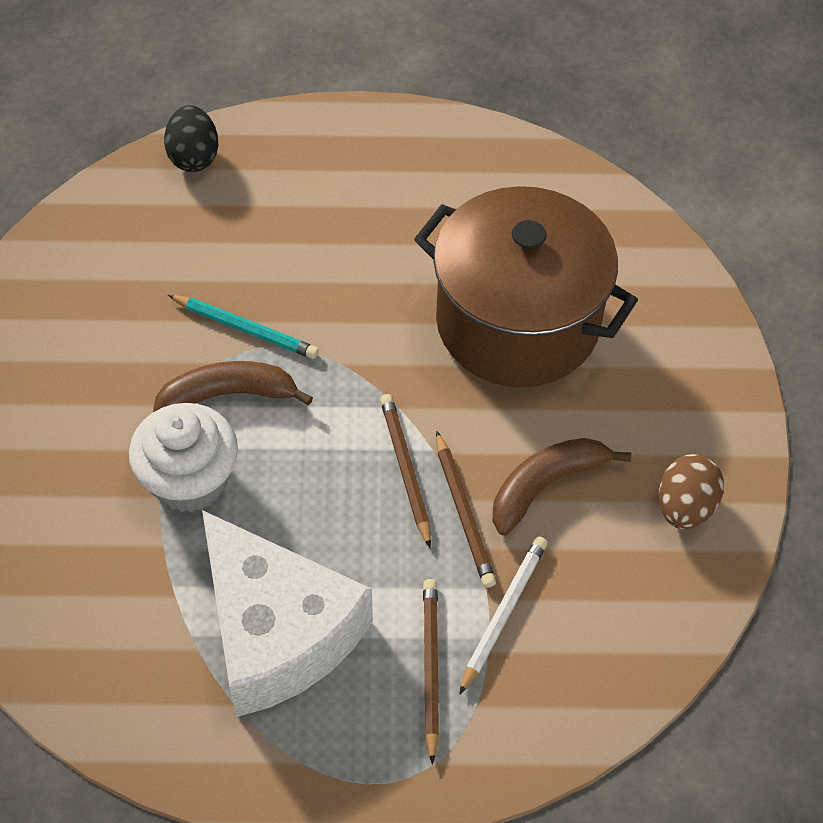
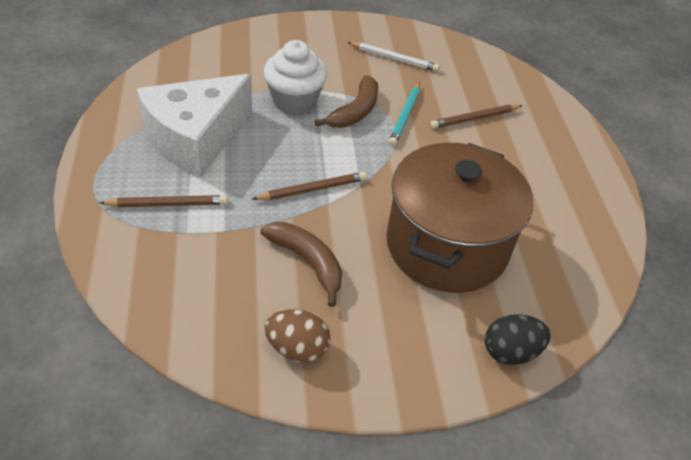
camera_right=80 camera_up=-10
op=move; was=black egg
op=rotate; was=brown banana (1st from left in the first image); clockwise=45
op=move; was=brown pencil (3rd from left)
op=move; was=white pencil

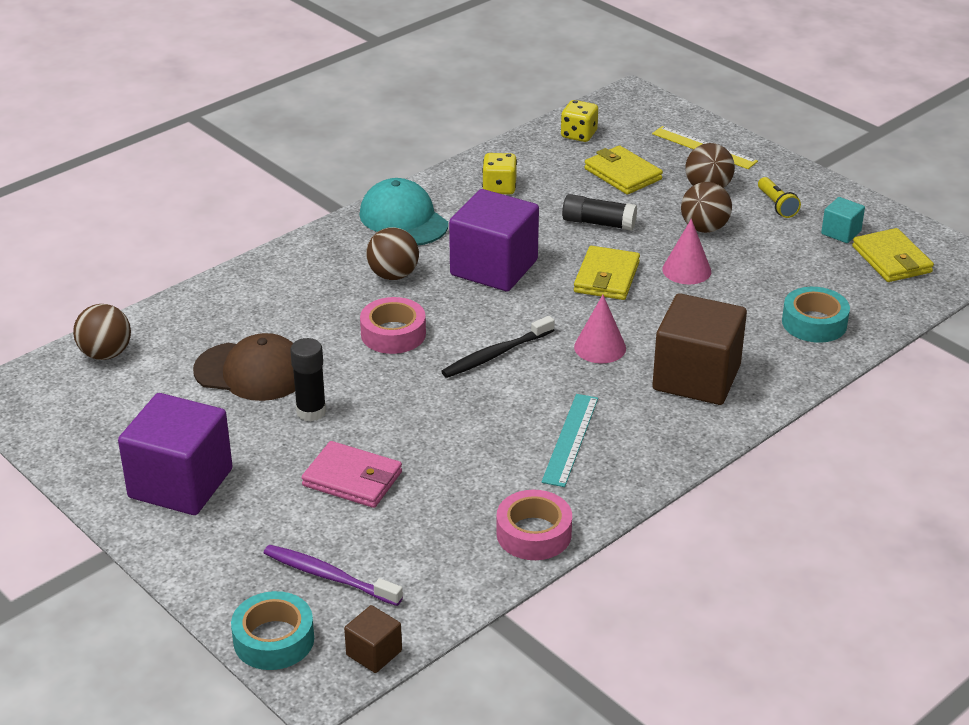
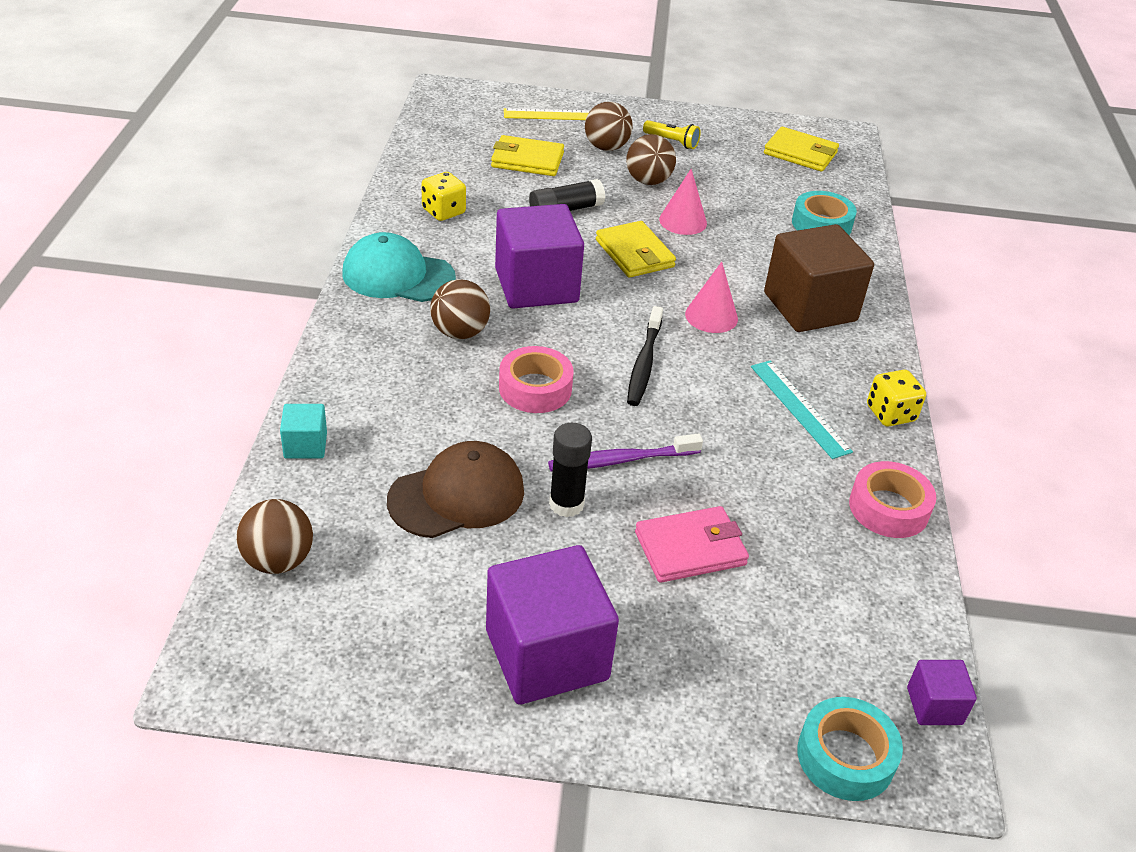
camera_right=-45 camera_up=5
op=move; was=yellow dice (2nd from left)
op=move; was=turquoise cube
op=move; was=purple toothbrush
op=recolor; was=brown cube (1st from left); now=purple cube (3rd from left)

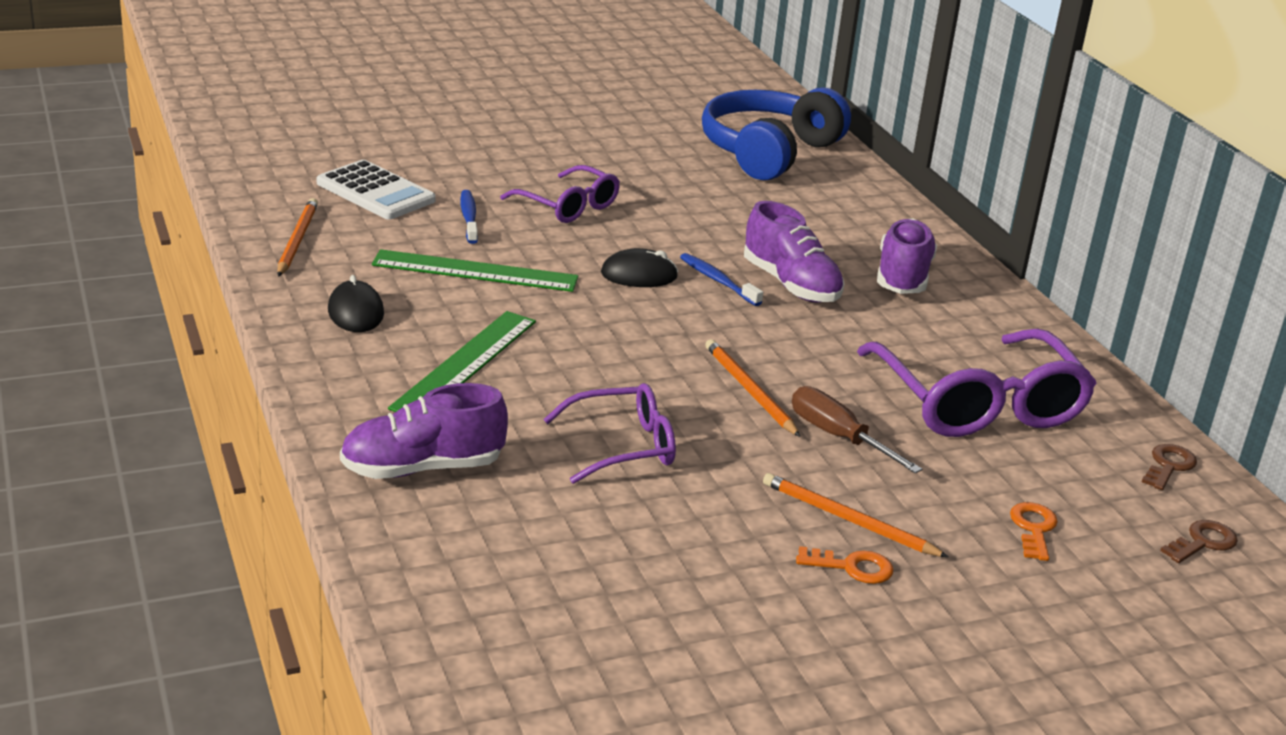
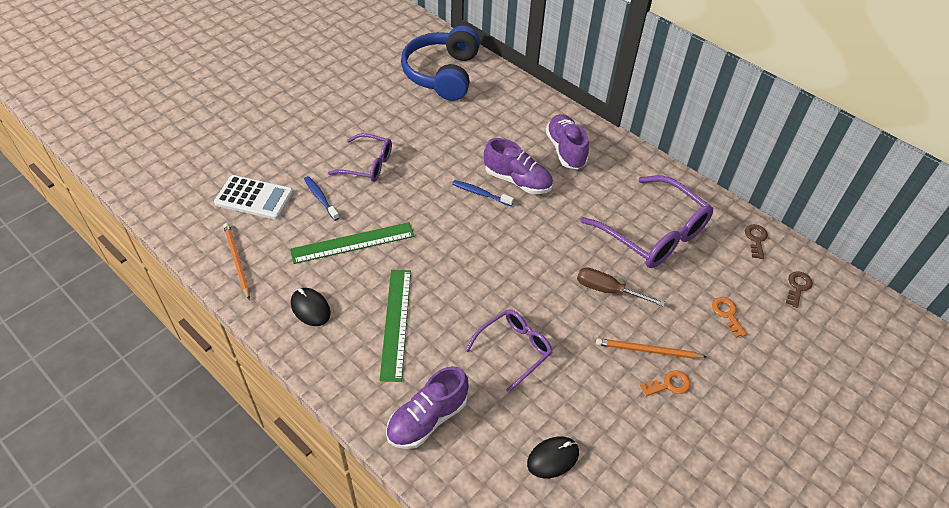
camera_right=-25 camera_up=20
op=move; was=black mouse (2nd from left)
op=delete; was=orange pencil (2nd from left)

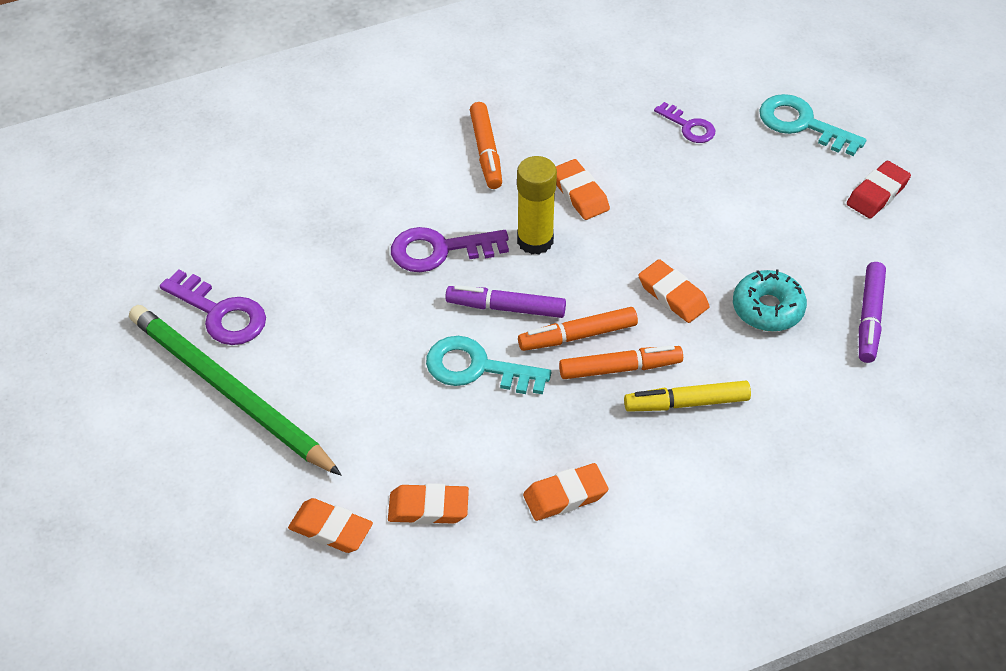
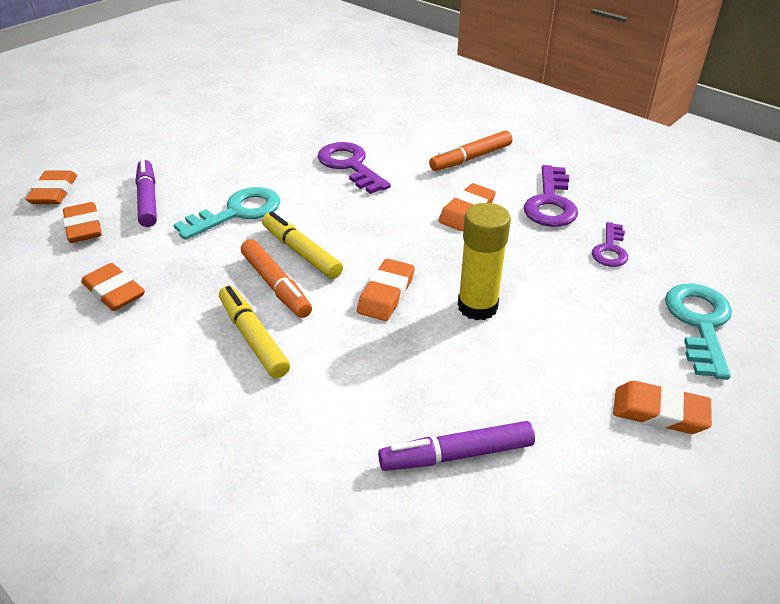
camera_right=65 camera_up=-10
op=move; was=yellow glue stick
op=recolor; was=red eraser; now=orange eraser (6th from left)
op=delete; was=turquoise donut
op=move; was=purple key (1st from left in the first image); now=purple key (2nd from left)
op=move; was=purple marker (1st from left)
op=delete; was=green pencil
op=recolor; was=orange marker (2nd from left); now=yellow marker (2nd from left)
op=rotate; was=turquoise key (1st from left); clockwise=60

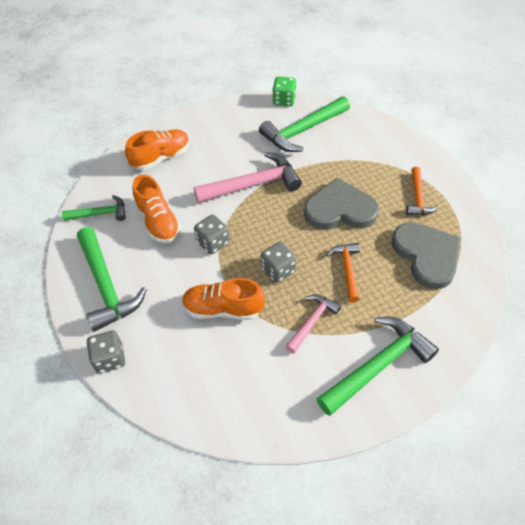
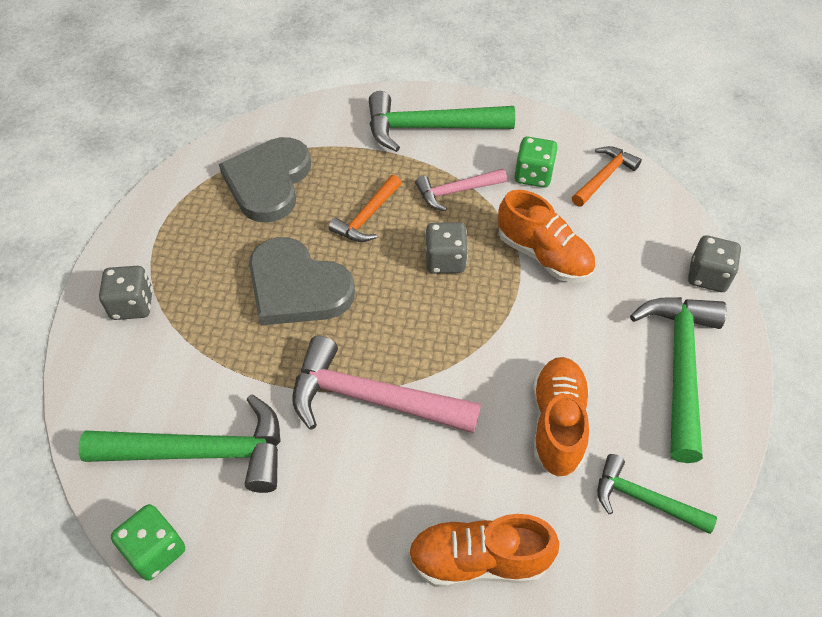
camera_right=-145 camera_up=0
op=move; was=orange hammer (2nd from left)
op=move; was=grey dice (2nd from left in the first image); now=grey dice (1st from left)
op=insert; now=green dice (2nd from left)

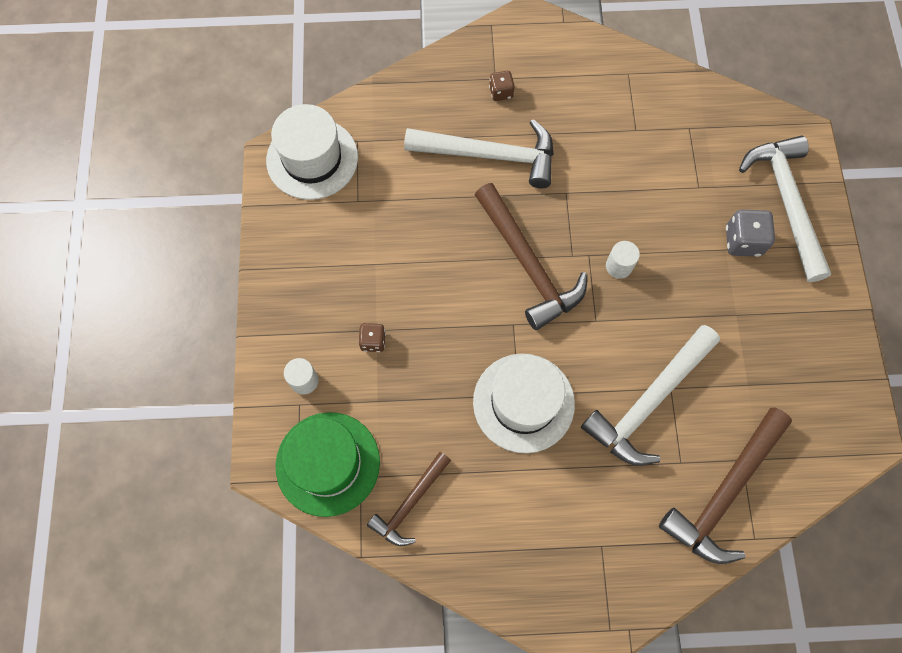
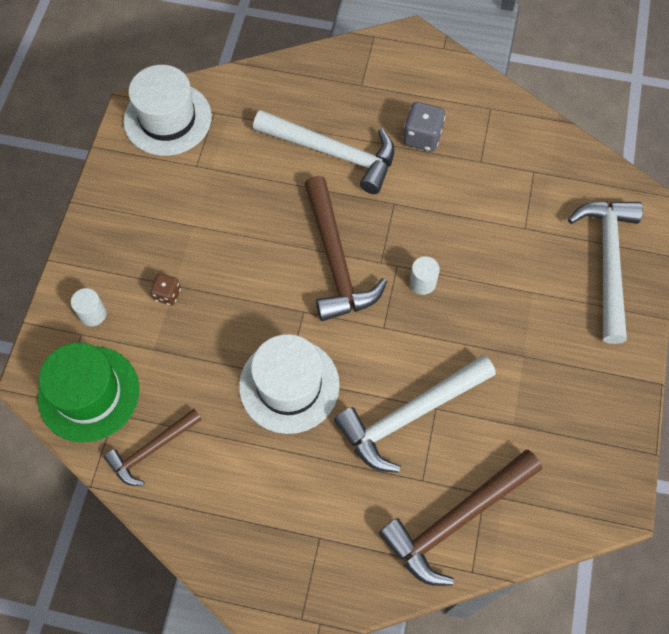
camera_right=15 camera_up=-5
op=delete; was=brown dice (2nd from left)
op=move; was=grey dice

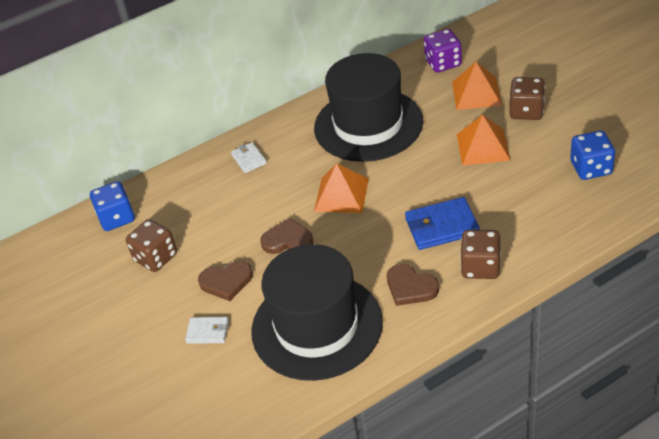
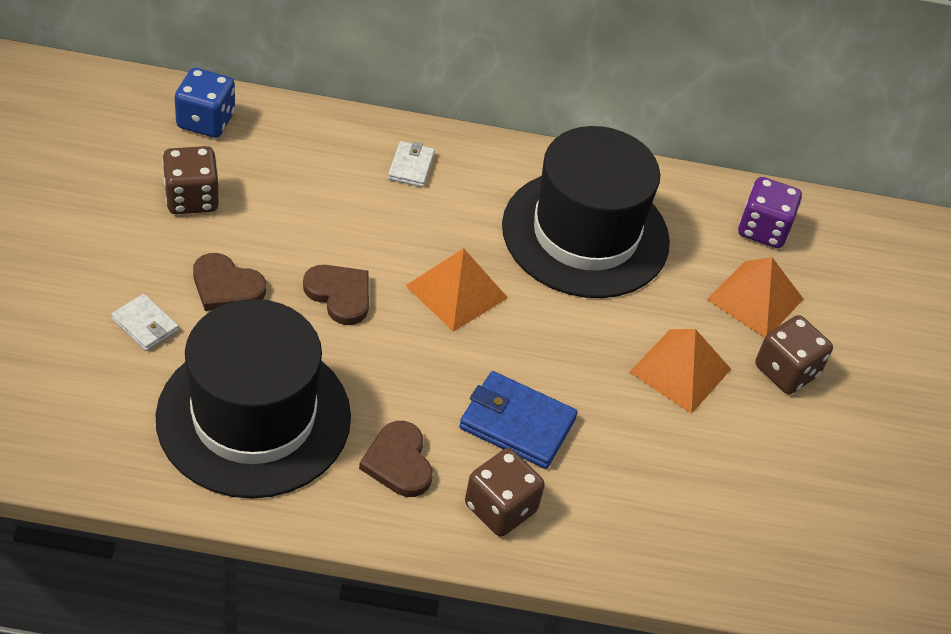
camera_right=25 camera_up=5
op=delete; was=blue dice (2nd from left)

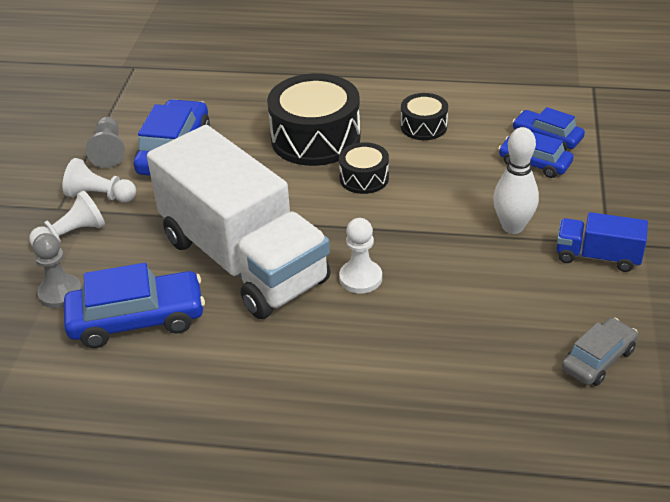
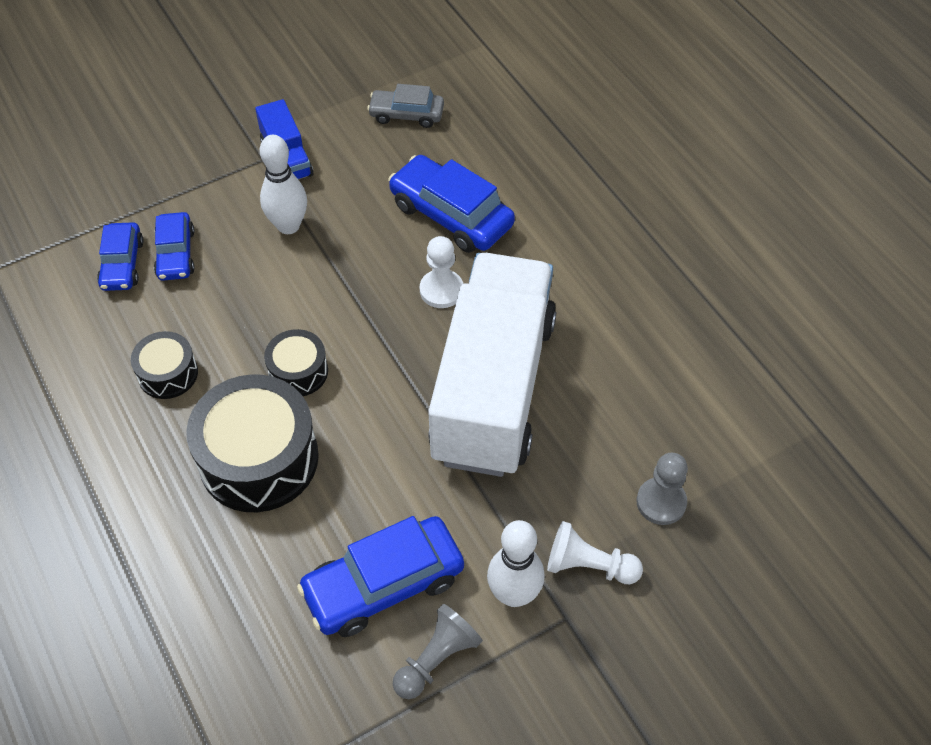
camera_right=-130 camera_up=15
op=replace; was=white pawn (2nd from left); now=white bowling pin (2nd from left)
op=move; was=blue car (1st from left in the first image); now=blue car (4th from left)

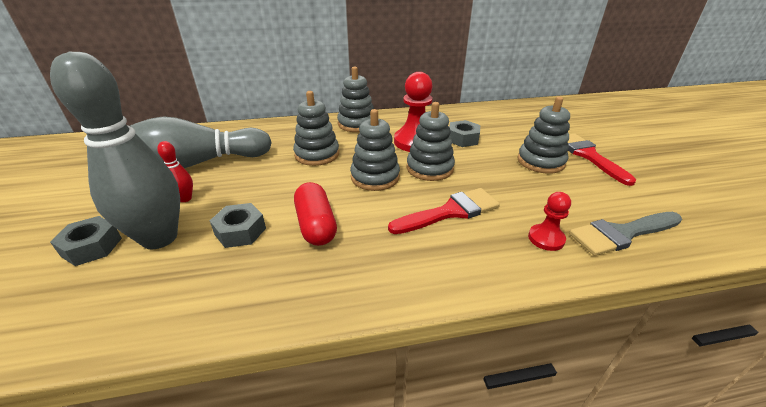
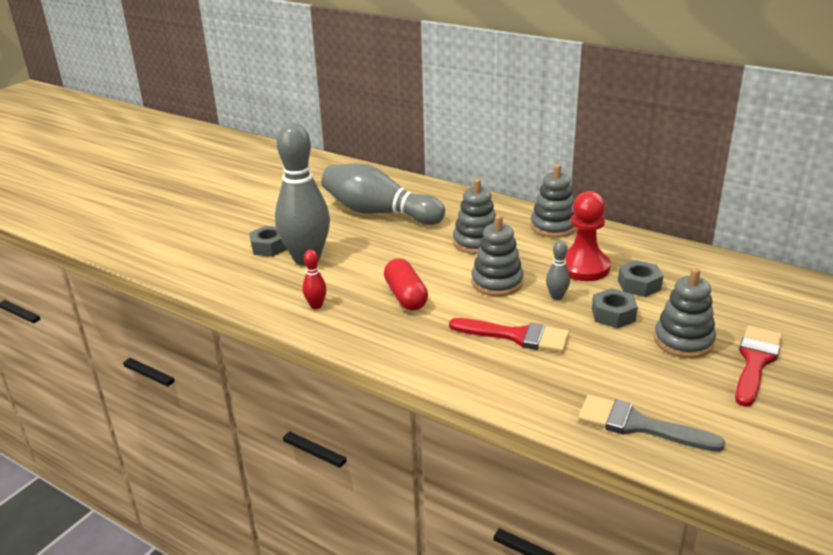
camera_right=45 camera_up=-5
op=replace; was=grey stacking toy (4th from left); now=grey bowling pin (3rd from left)
op=move; was=red bowling pin
op=rotate; was=red capsule; clockwise=-45
op=delete; was=red pawn (2nd from left)
op=move; was=grey nut (2nd from left)

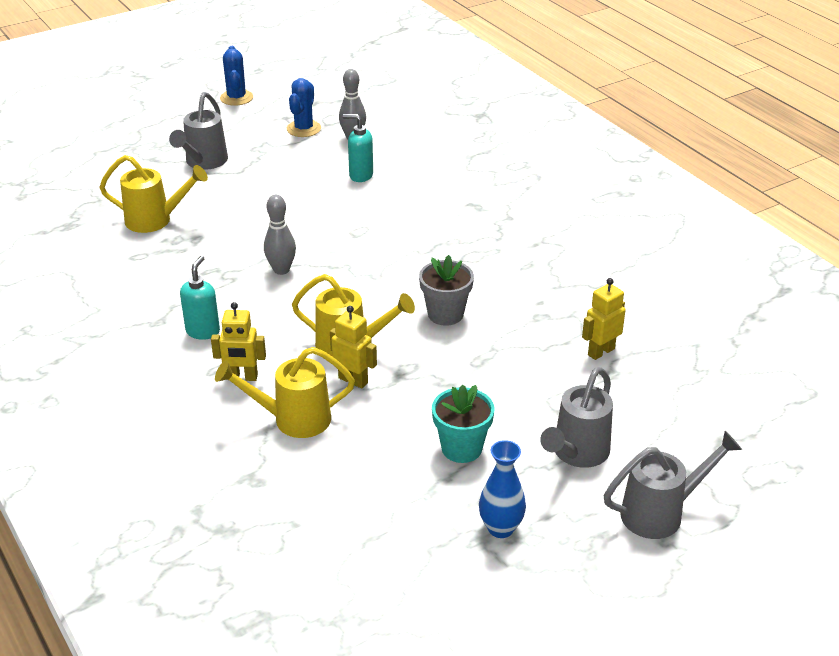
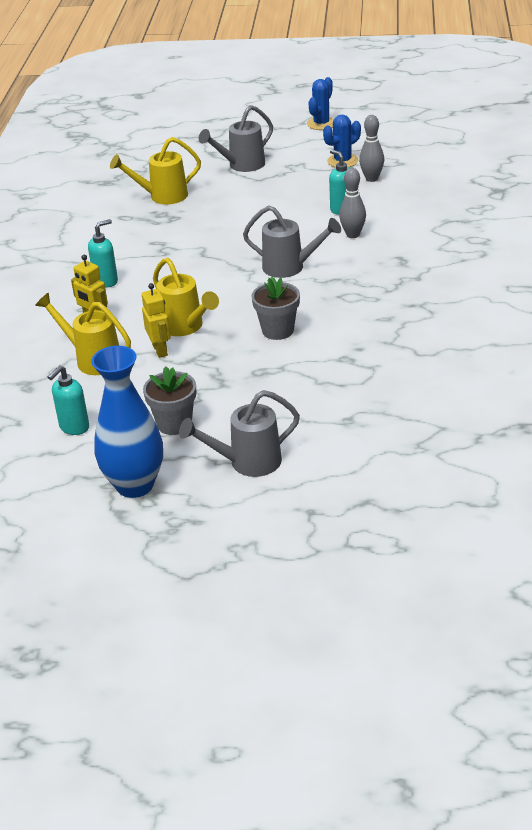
camera_right=40 camera_up=0
op=rotate; was=yellow watering can (1st from left in the first image); clockwise=120
op=move; was=grey bowling pin (1st from left)
op=delete; was=yellow robot (3rd from left)
op=recolor; was=turquoise flower pot; now=grey flower pot (1st from left)
op=move; was=grey watering can (3rd from left)
op=resize; was=blue vase; ratio=1.72
op=insert; now=turquoise soap dispenser (1st from left)

